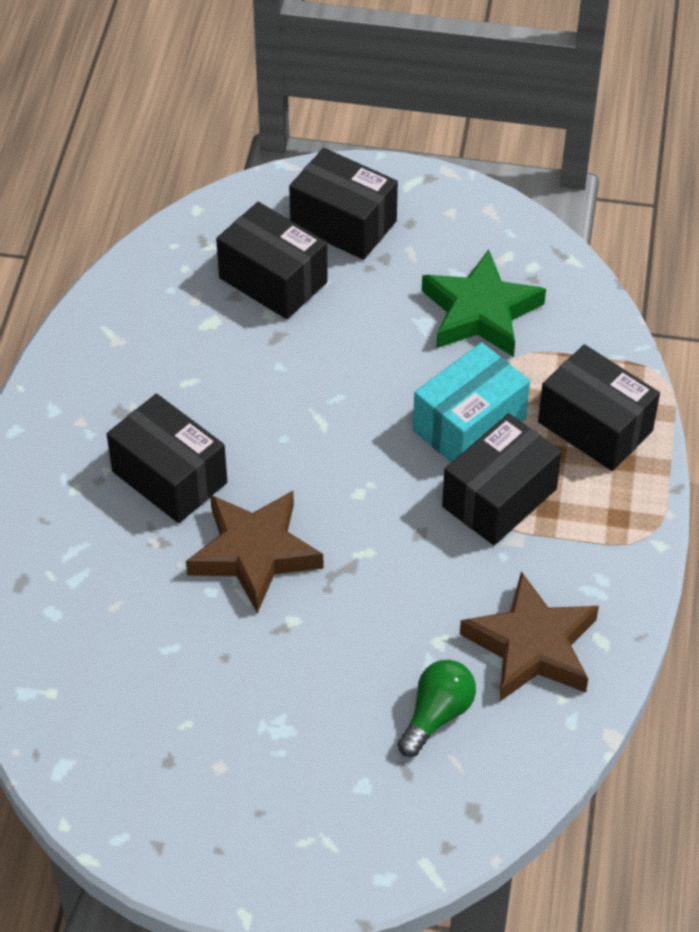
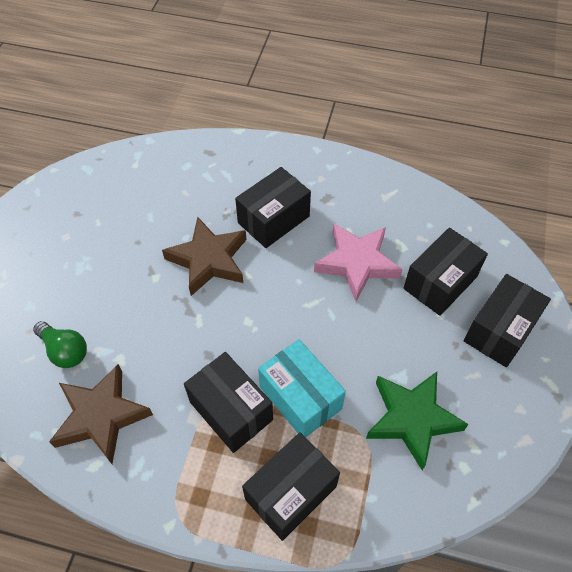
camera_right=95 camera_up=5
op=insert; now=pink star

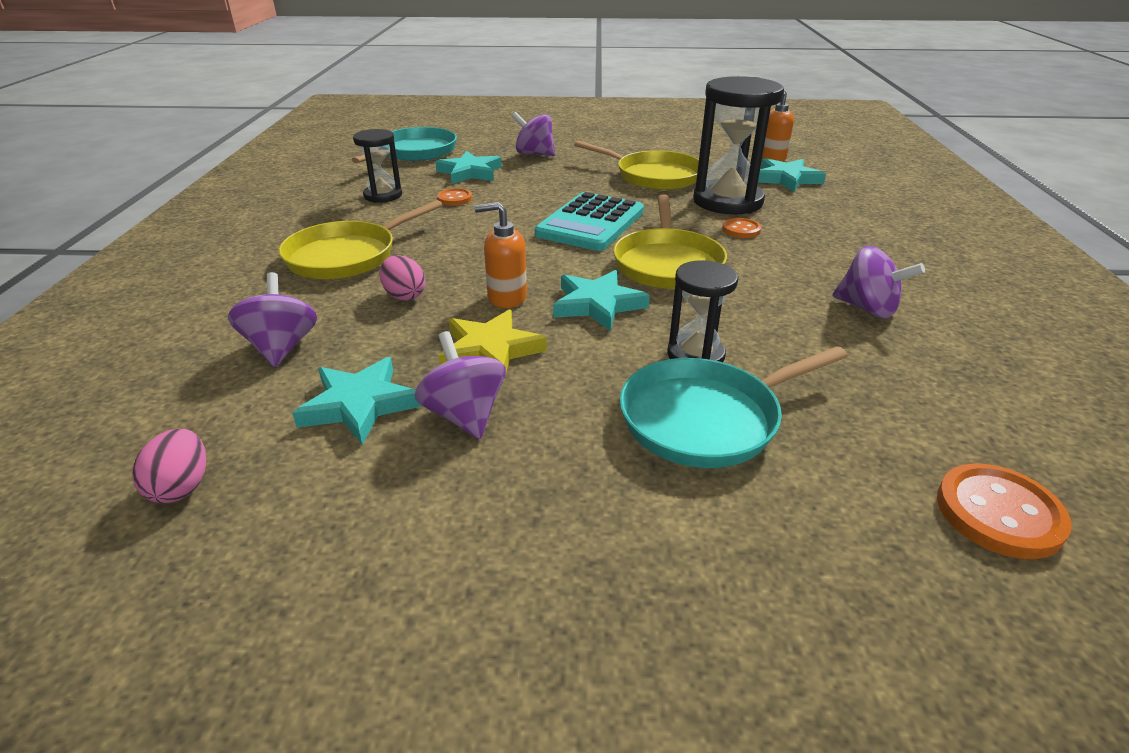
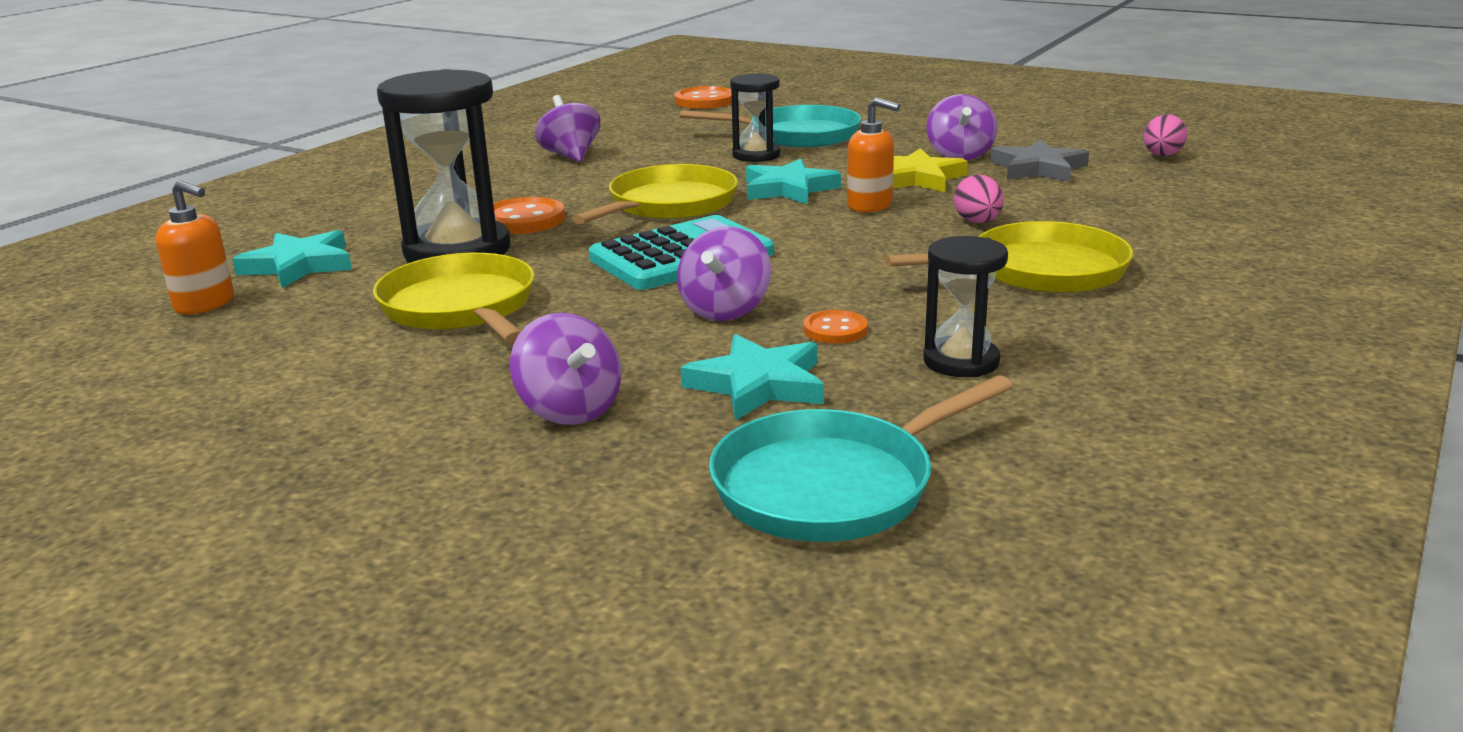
camera_right=-150 camera_up=-10
op=resize; was=orange button (2nd from left in the first image); ratio=1.65
op=move; was=purple spinning top (1st from left in the first image); now=purple spinning top (3rd from left)
op=recolor; was=turquoise star (1st from left); now=grey star

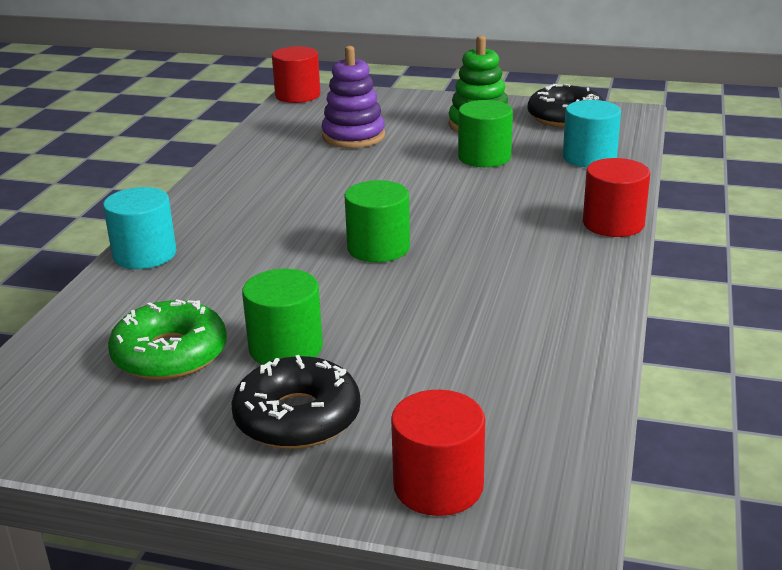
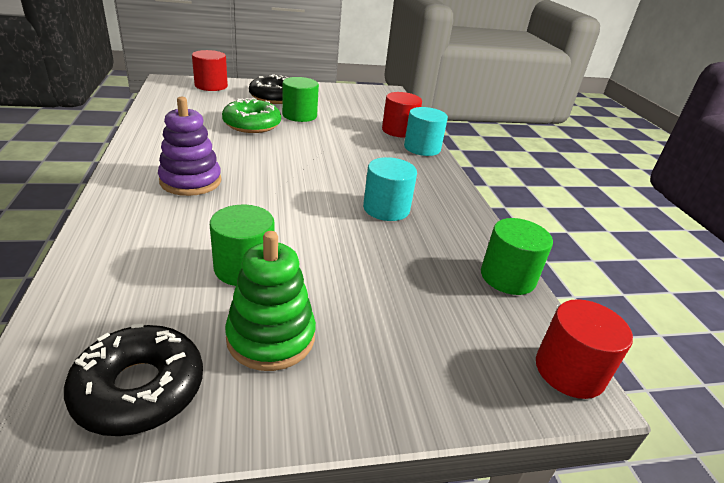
camera_right=150 camera_up=5
op=move; was=purple stacking toy
op=move; was=turquoise cylinder (2nd from left in the first image); now=turquoise cylinder (1st from left)
op=move; was=red cylinder (3rd from left in the first image); now=red cylinder (2nd from left)
op=move; was=green cylinder (2nd from left in the first image); now=green cylinder (3rd from left)
op=move; was=green donut

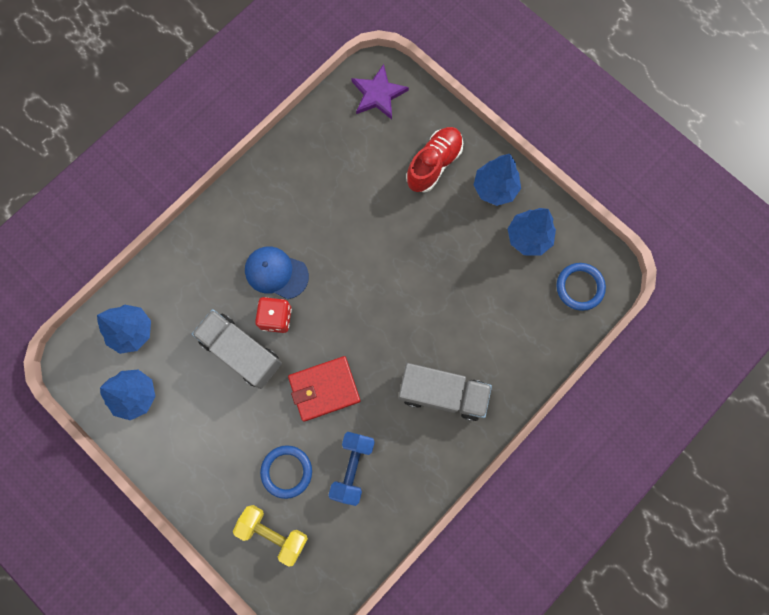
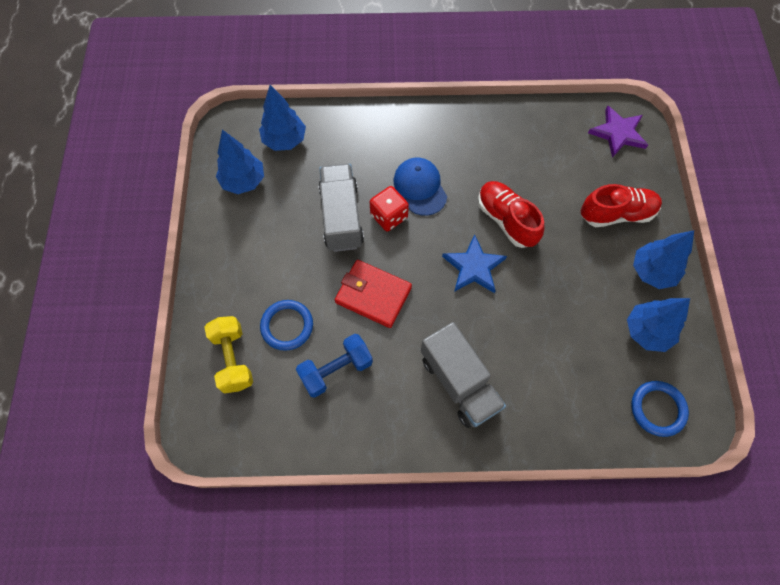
camera_right=45 camera_up=-10
op=insert; now=red shoe (1st from left)
op=insert; now=blue star

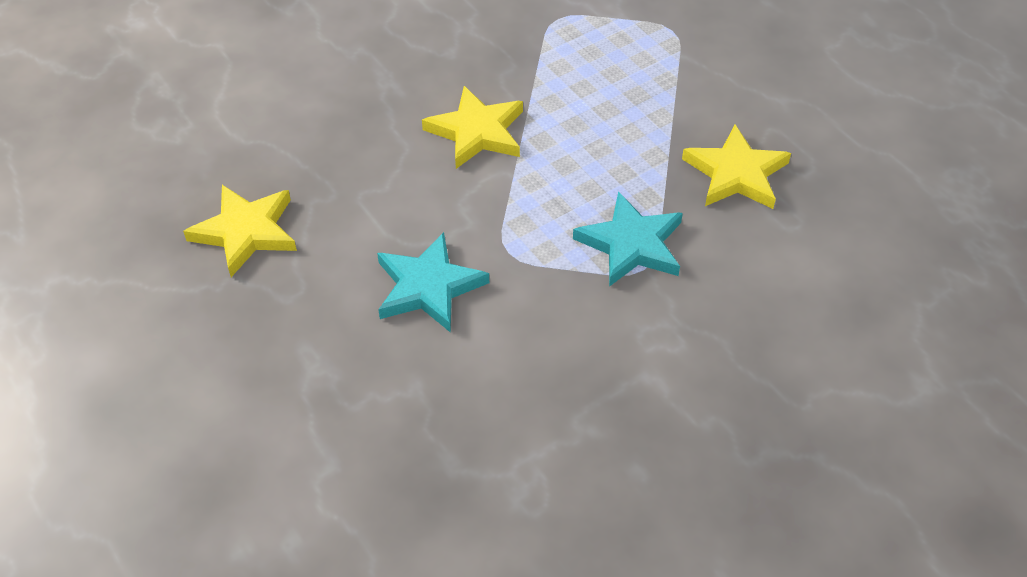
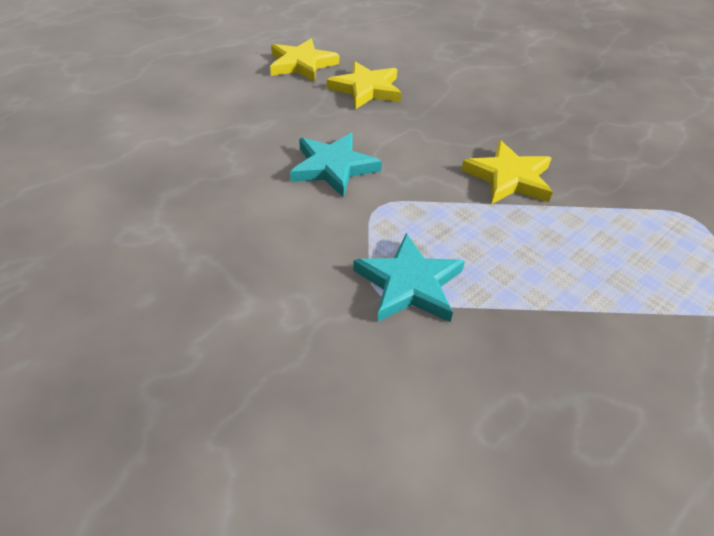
camera_right=80 camera_up=-5
op=move; was=yellow star (3rd from left in the first image); now=yellow star (1st from left)

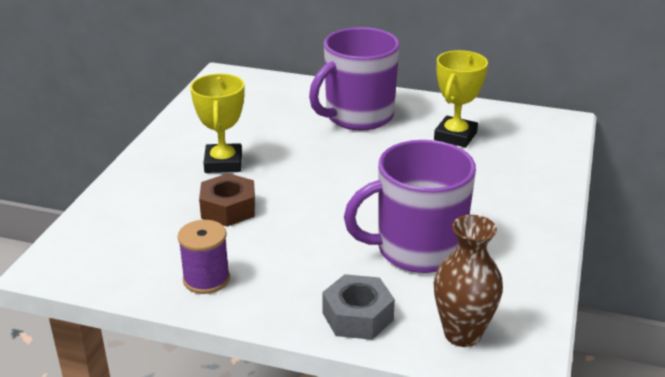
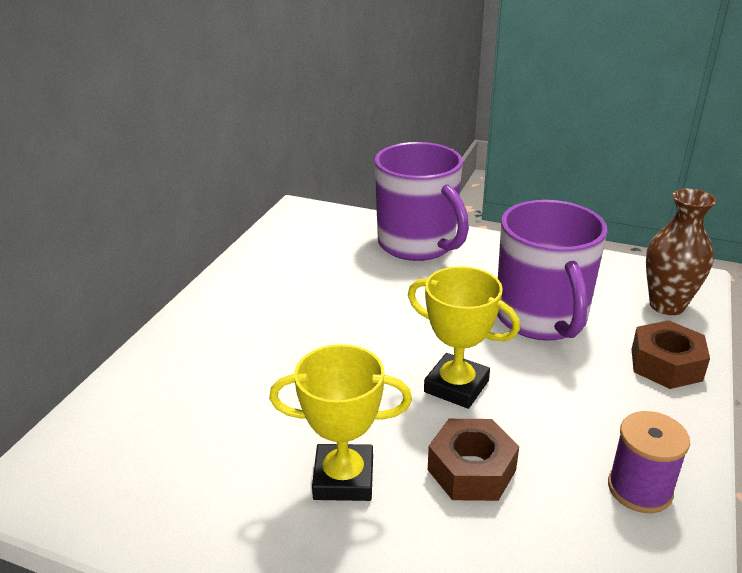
camera_right=-85 camera_up=0
op=move; was=purple mug (1st from left)
op=move; was=yellow trophy (2nd from left)
op=recolor; was=grey nut; now=brown nut (2nd from left)

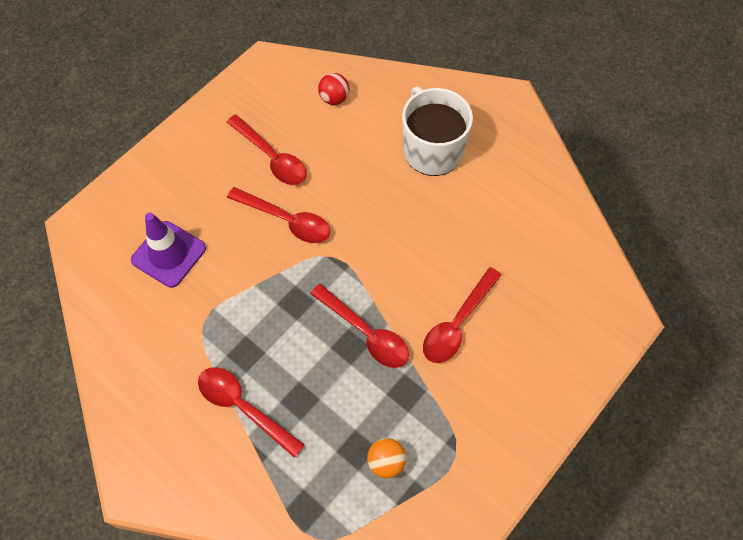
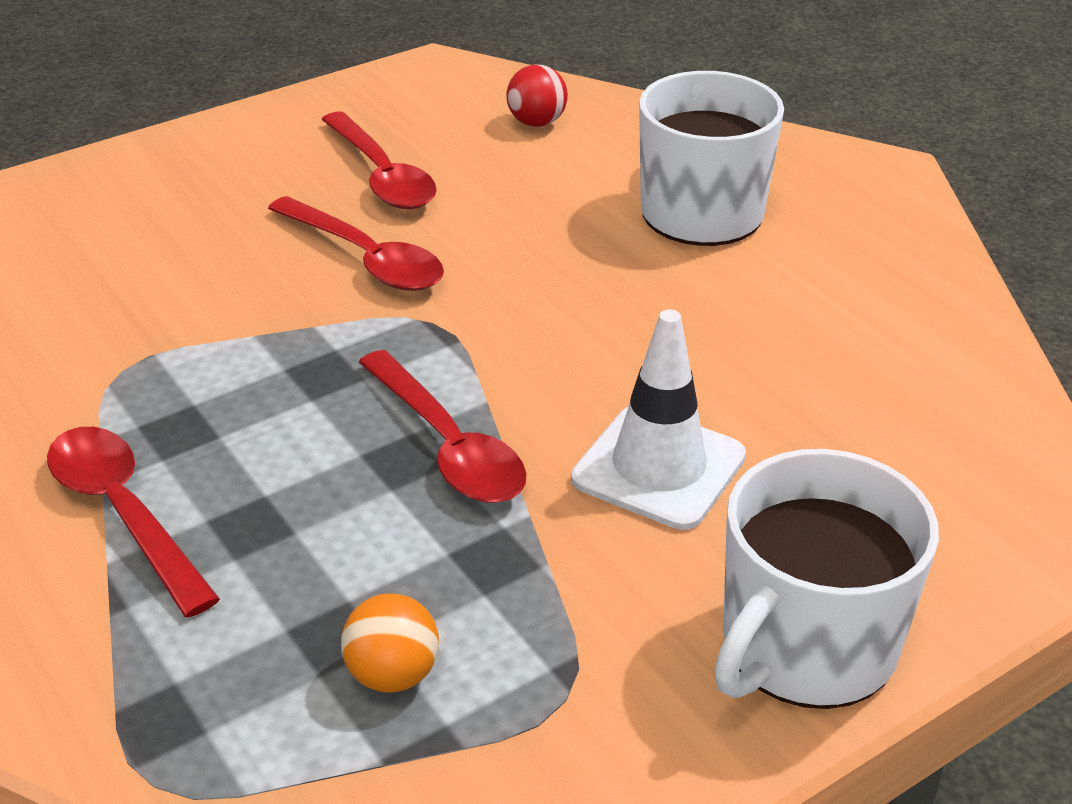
camera_right=15 camera_up=-25
op=delete; was=purple traffic cone
op=replace; was=red spoon (5th from left); now=white traffic cone
op=insert; now=white mug (2nd from left)

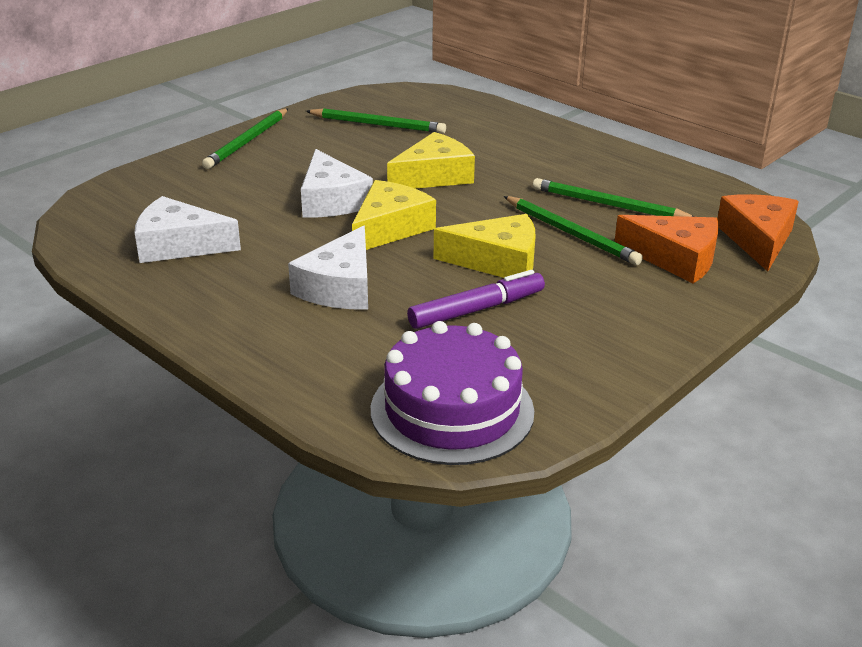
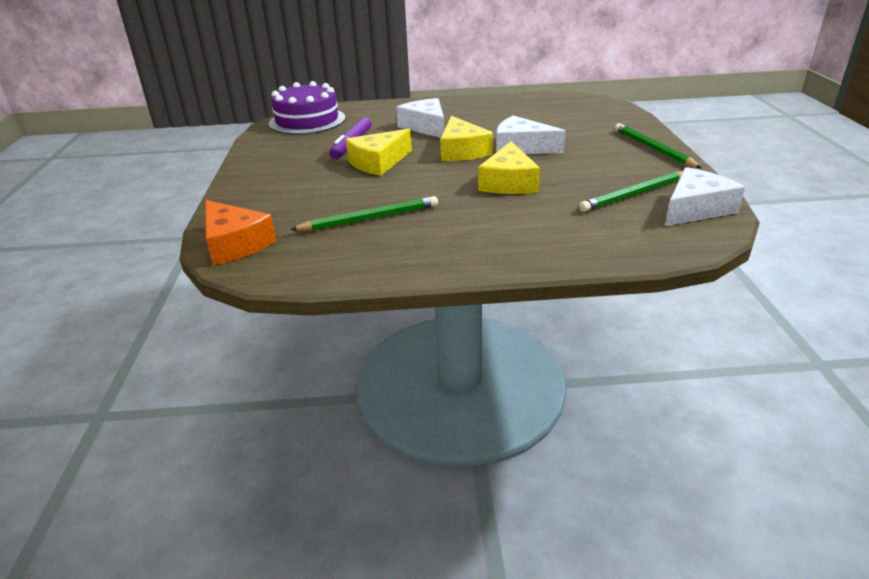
camera_right=135 camera_up=0
op=move; was=white cheese (1st from left in the first image); now=white cheese (3rd from left)
op=delete; was=green pencil (3rd from left)
op=delete; was=orange cheese (1st from left)

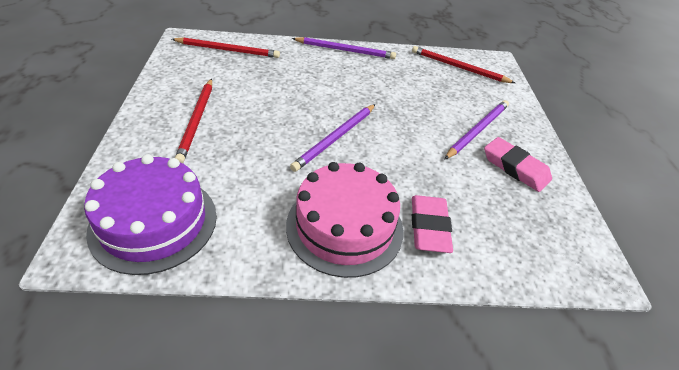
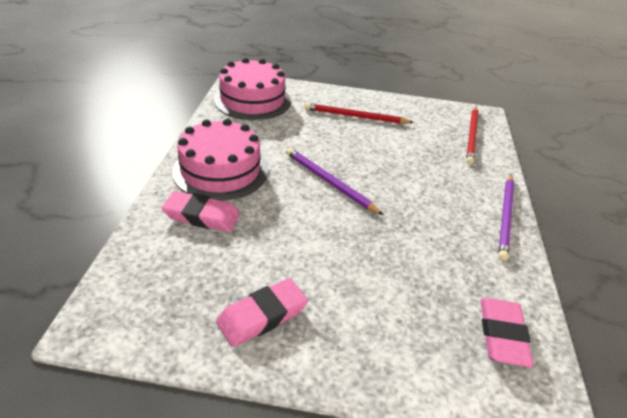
camera_right=100 camera_up=-5
op=replace; was=red pencil (3rd from left); now=pink eraser (3rd from left)
op=delete; was=purple pencil (3rd from left)
op=recolor; was=purple cake; now=pink cake (2nd from left)

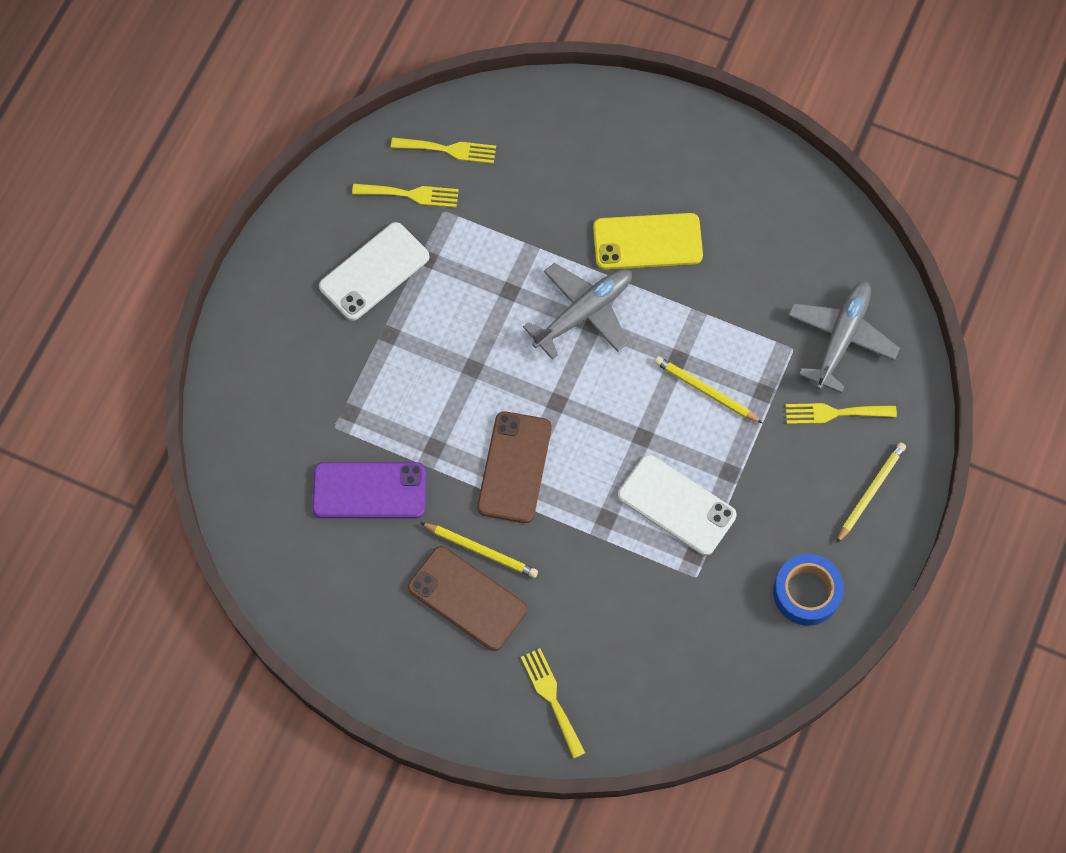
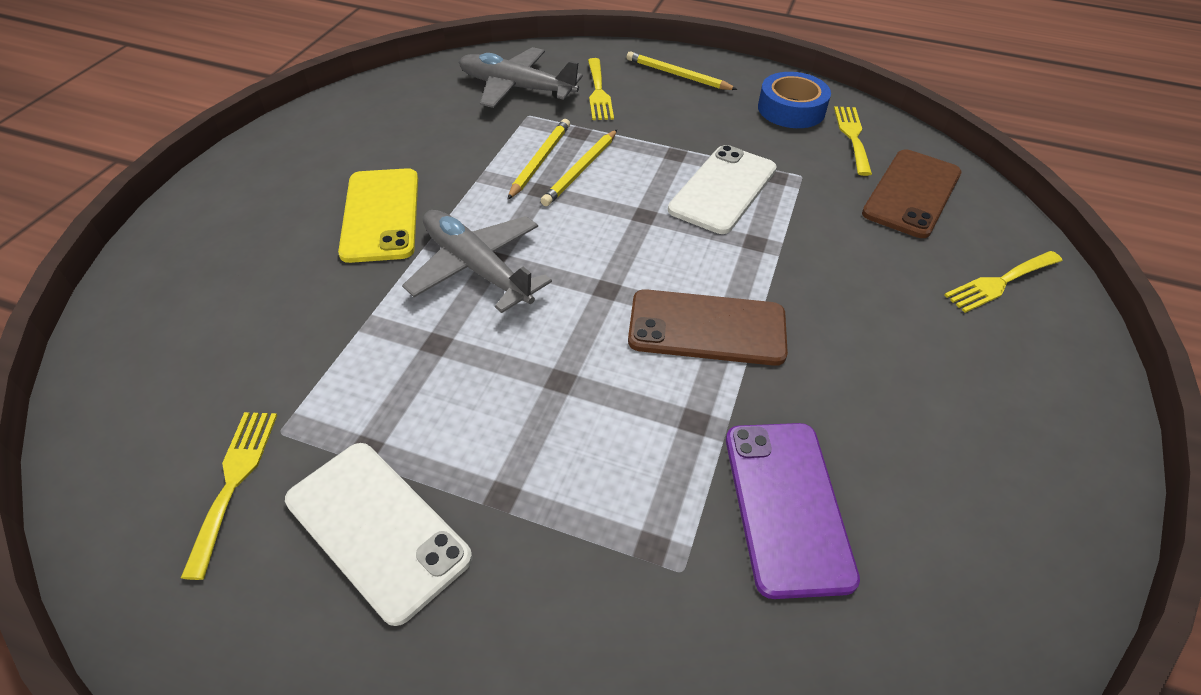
camera_right=-95 camera_up=-20
op=move; was=yellow fork (2nd from left in the first image); now=yellow fork (3rd from left)
op=move; was=yellow pencil (1st from left)
op=move; was=brown phone (1st from left in the first image); now=brown phone (2nd from left)

